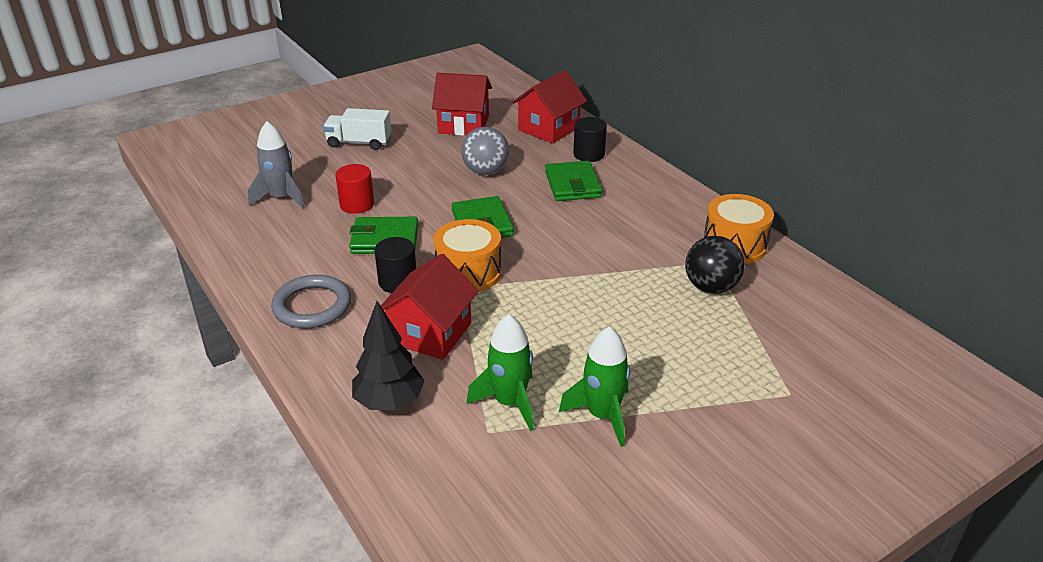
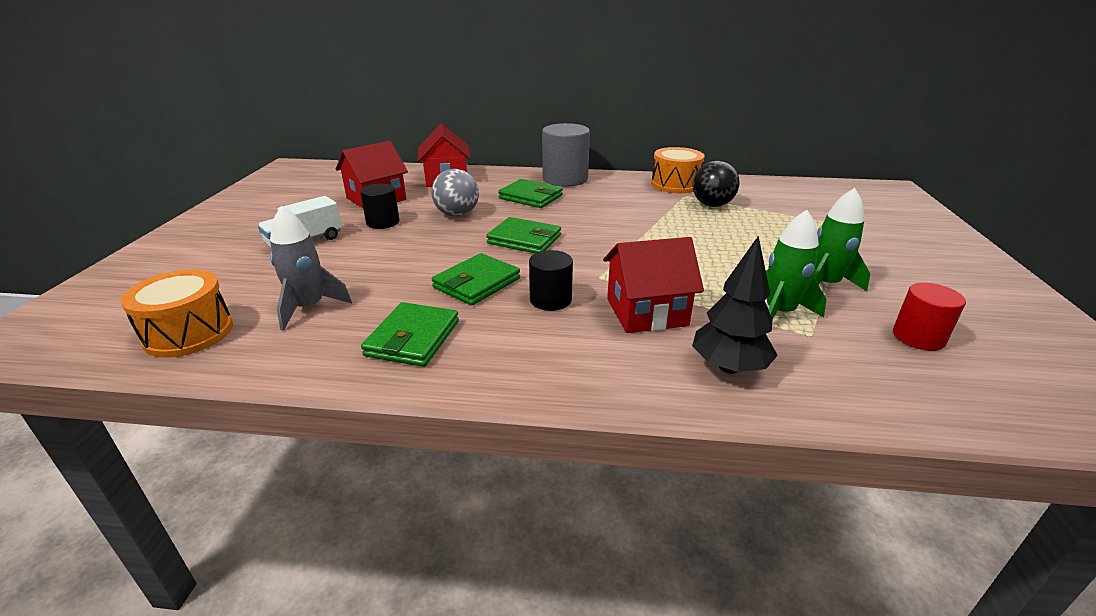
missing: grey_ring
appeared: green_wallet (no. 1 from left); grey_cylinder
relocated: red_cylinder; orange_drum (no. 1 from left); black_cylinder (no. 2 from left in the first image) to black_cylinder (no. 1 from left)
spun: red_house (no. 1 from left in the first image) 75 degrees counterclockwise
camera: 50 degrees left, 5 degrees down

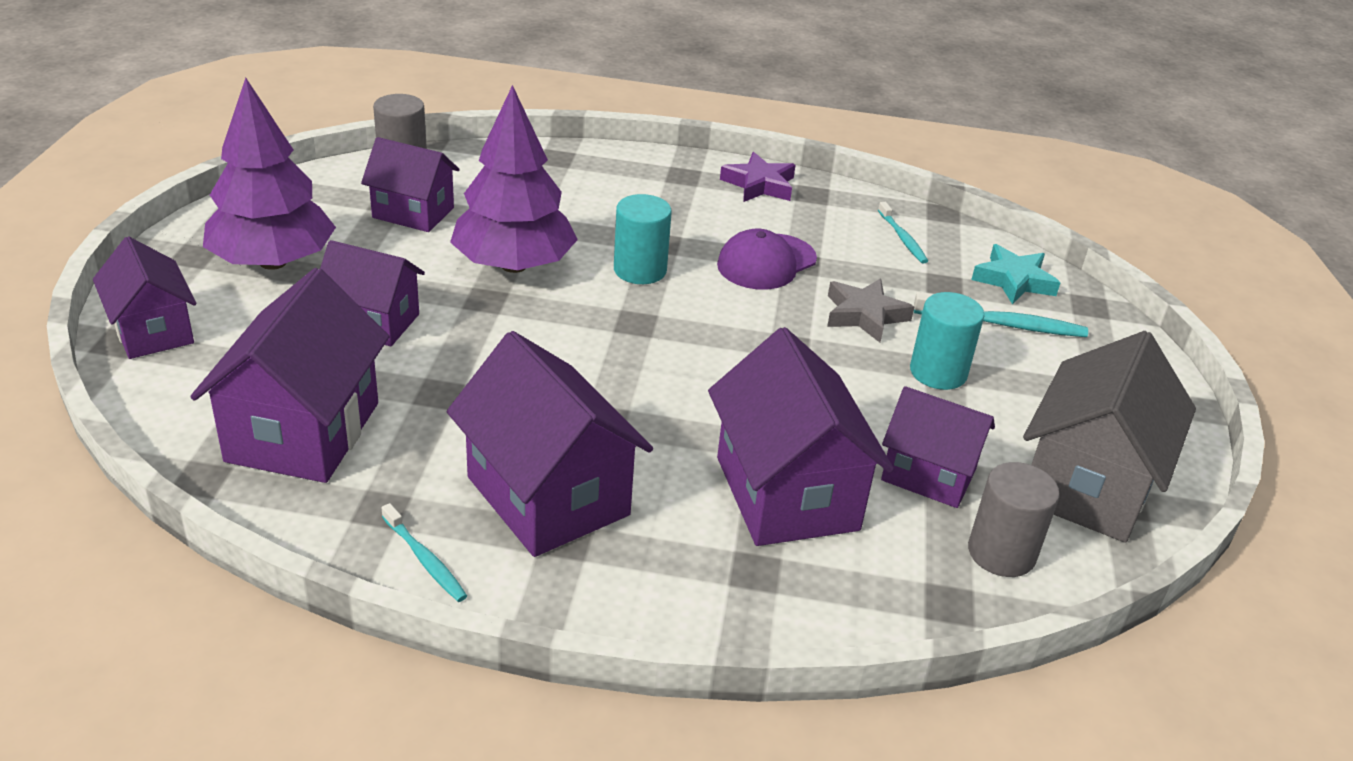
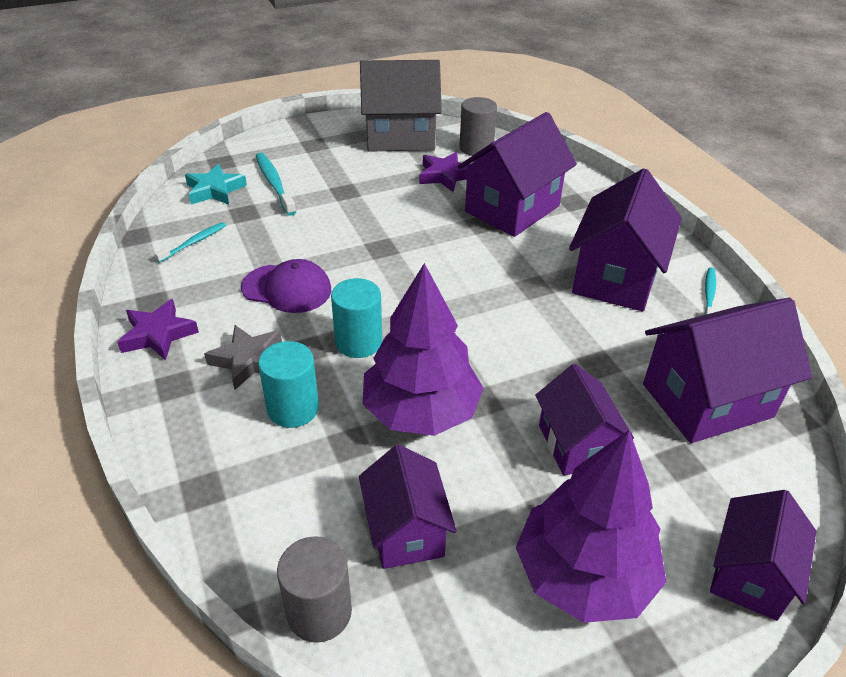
relocated: grey_star; turquoise_cylinder (no. 2 from left in the first image) to turquoise_cylinder (no. 1 from left)
exchanged: purple_house (no. 7 from left) to purple_star (no. 2 from left)
camera: 120 degrees left, 5 degrees up

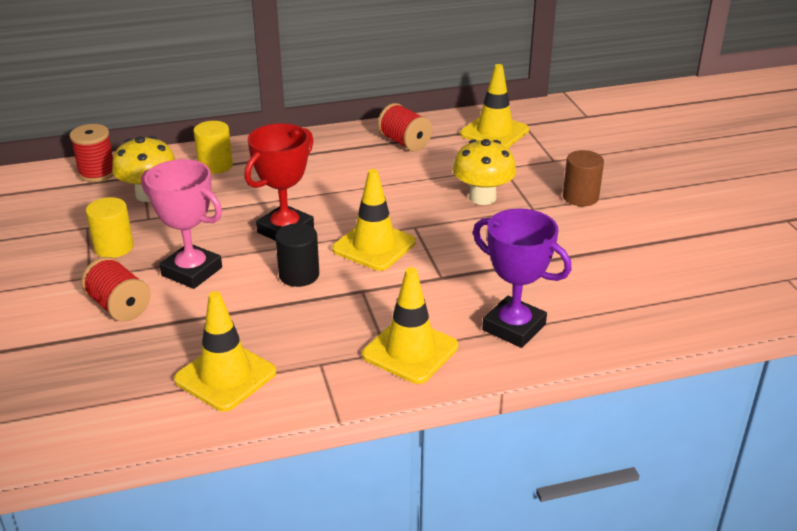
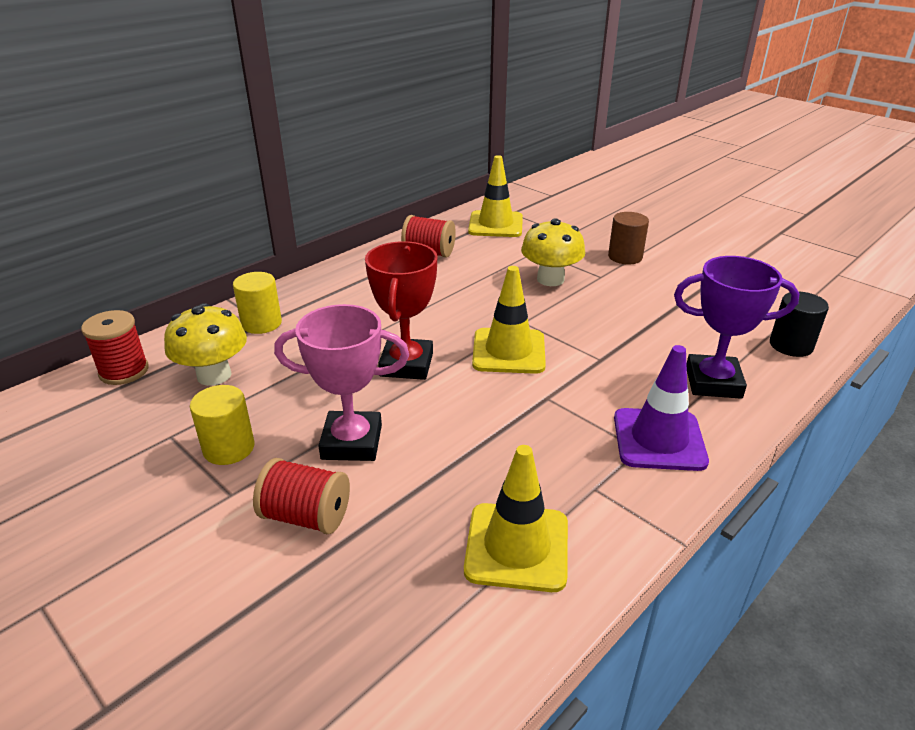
relocated: black_cylinder
colour: yellow_traffic_cone (no. 3 from left) to purple_traffic_cone
camera: 30 degrees left, 0 degrees up

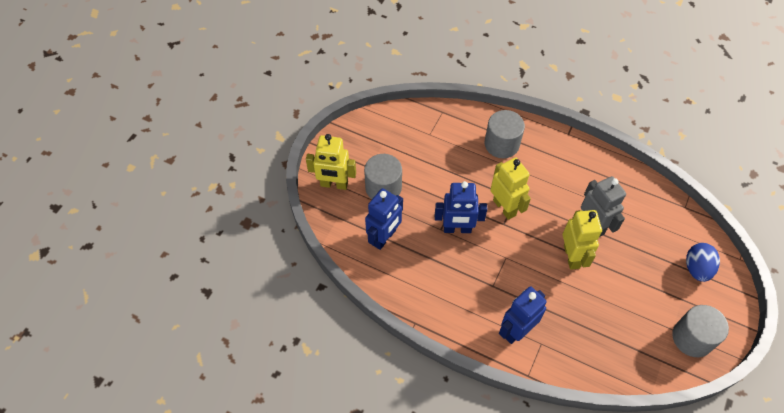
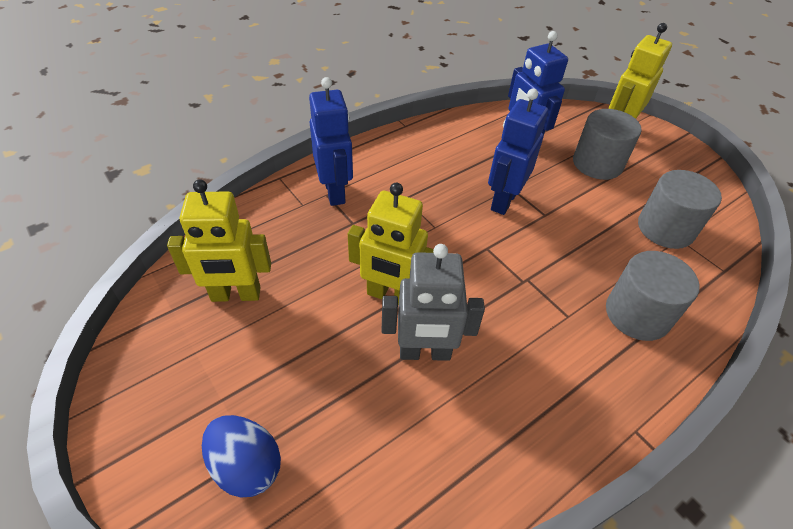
relocated: yellow_robot (no. 2 from left in the first image) to yellow_robot (no. 1 from left); grey_cylinder (no. 3 from left)
camera: 115 degrees right, 10 degrees down

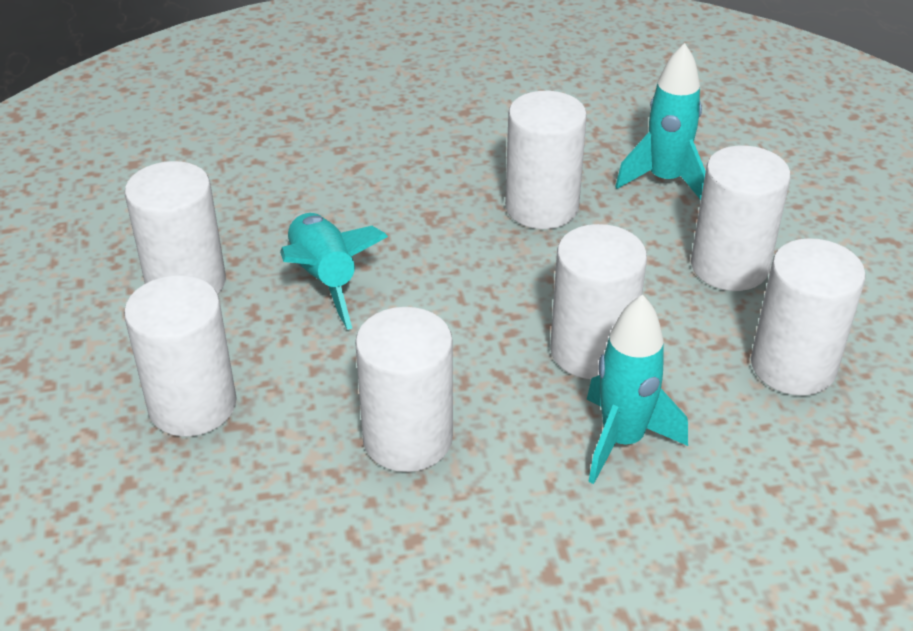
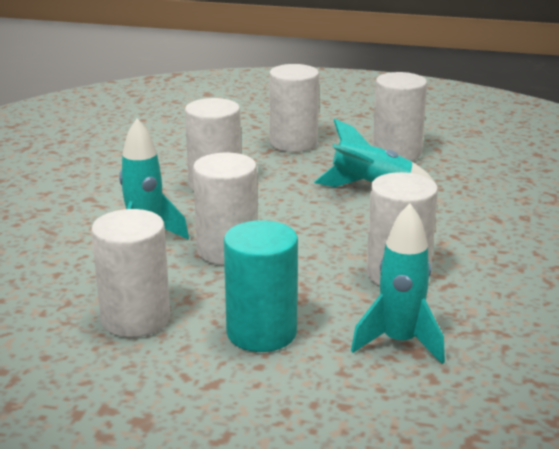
colour: white_cylinder (no. 6 from left) to turquoise_cylinder
camera: 115 degrees right, 15 degrees down

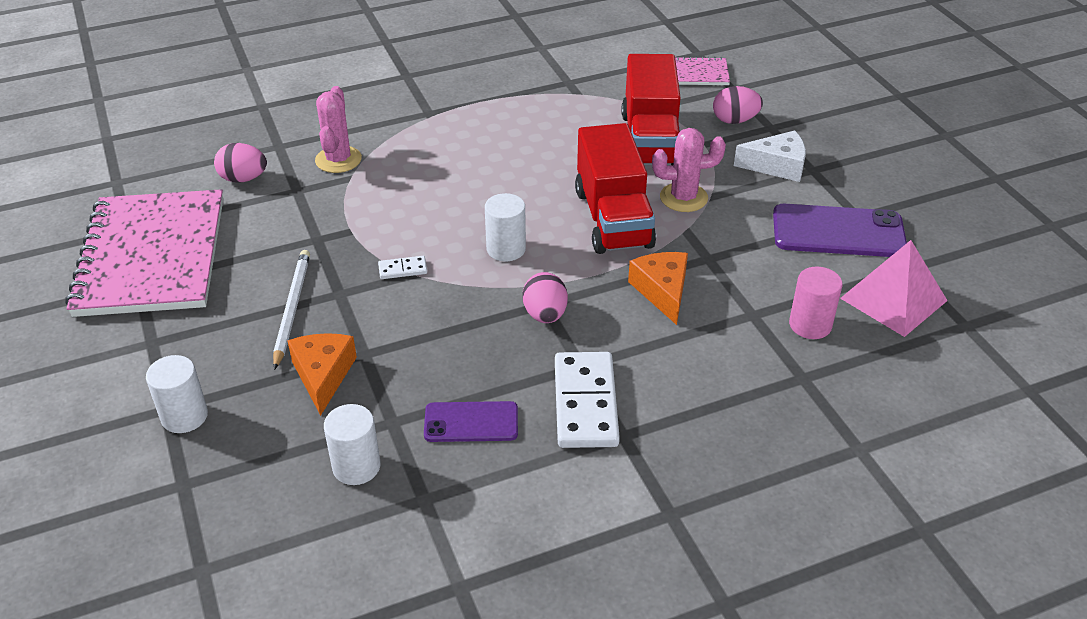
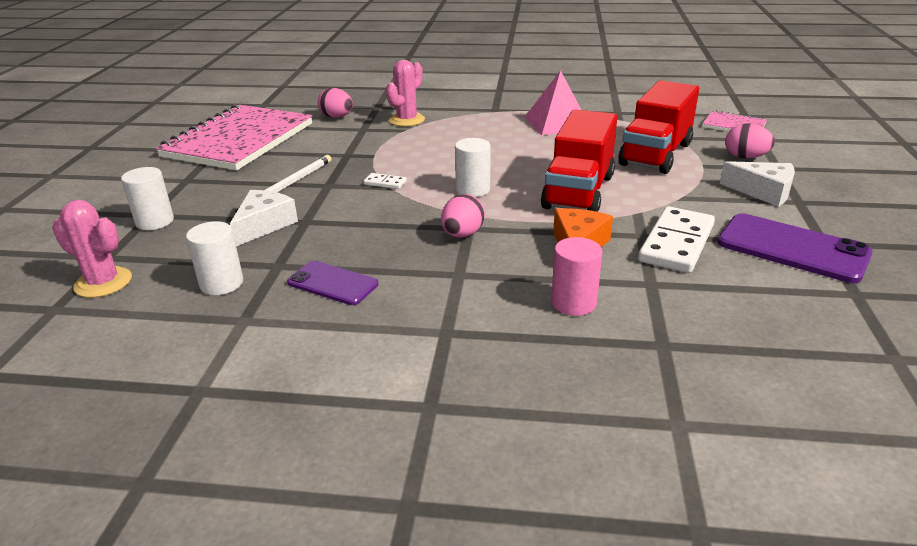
relocated: white_domino (no. 2 from left); pink_cactus (no. 2 from left in the first image) to pink_cactus (no. 1 from left); pink_cylinder; pink_pyramid
colour: orange_cheese (no. 1 from left) to white_cheese (no. 1 from left)
camera: 30 degrees right, 10 degrees down

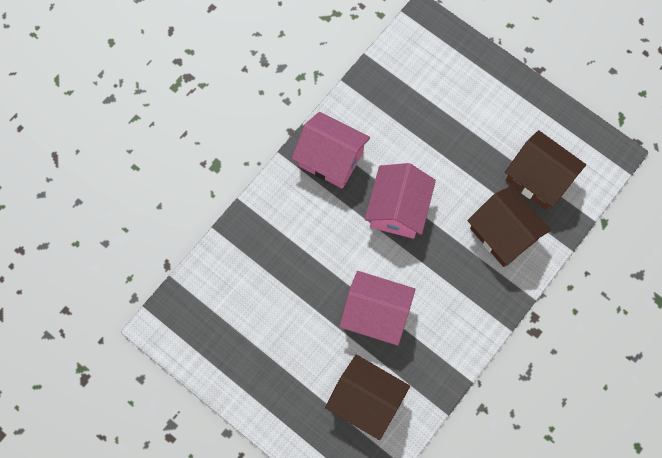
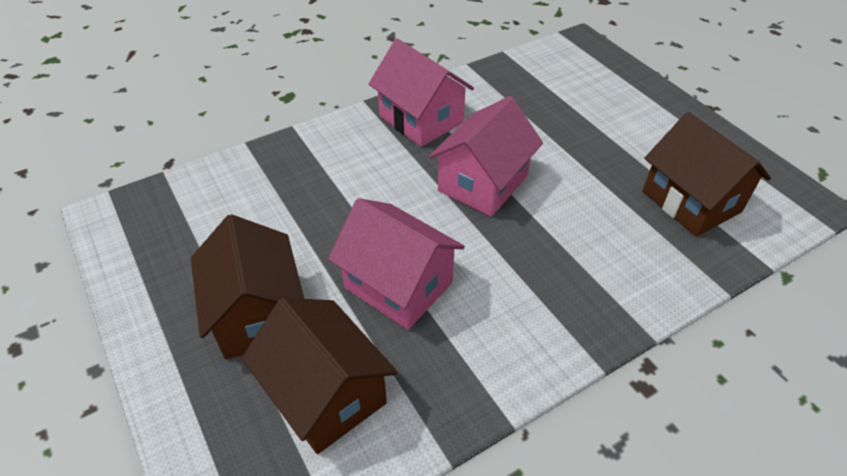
relocated: brown_house (no. 2 from left in the first image) to brown_house (no. 1 from left)
camera: 20 degrees right, 25 degrees down

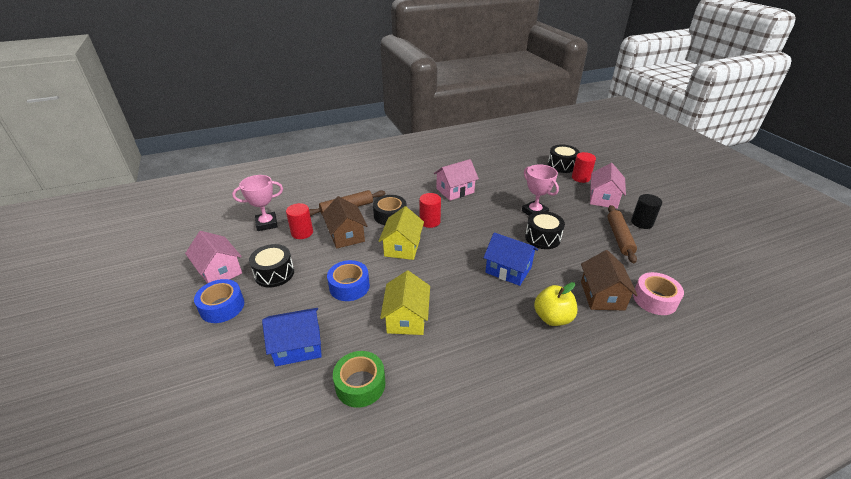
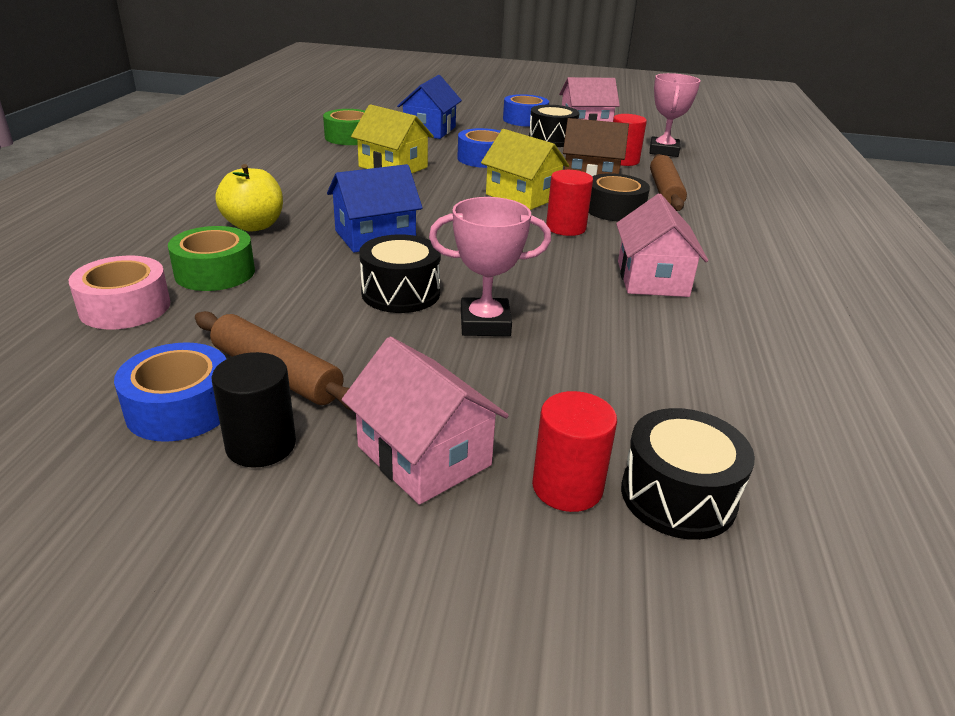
appeared: blue_tape (no. 1 from left)
exchanged: brown_house (no. 2 from left) to green_tape (no. 1 from left)
camera: 120 degrees right, 5 degrees down

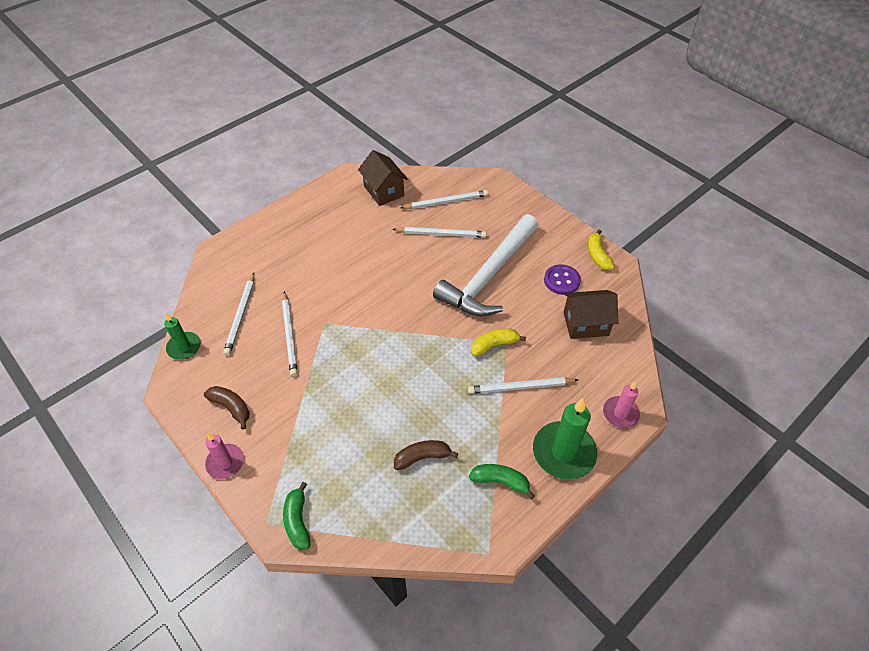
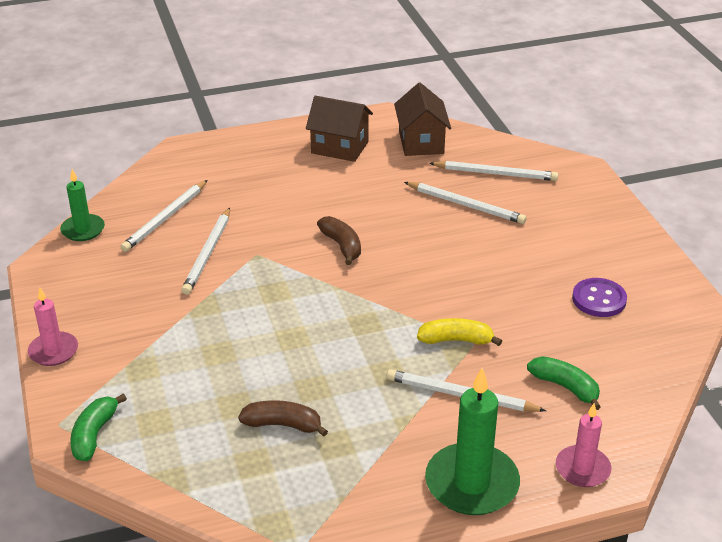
missing: white_hammer; yellow_banana (no. 2 from left)
relocated: brown_banana (no. 1 from left in the first image) to brown_banana (no. 2 from left); green_banana (no. 2 from left); brown_house (no. 2 from left in the first image) to brown_house (no. 1 from left)
camera: 25 degrees right, 15 degrees down

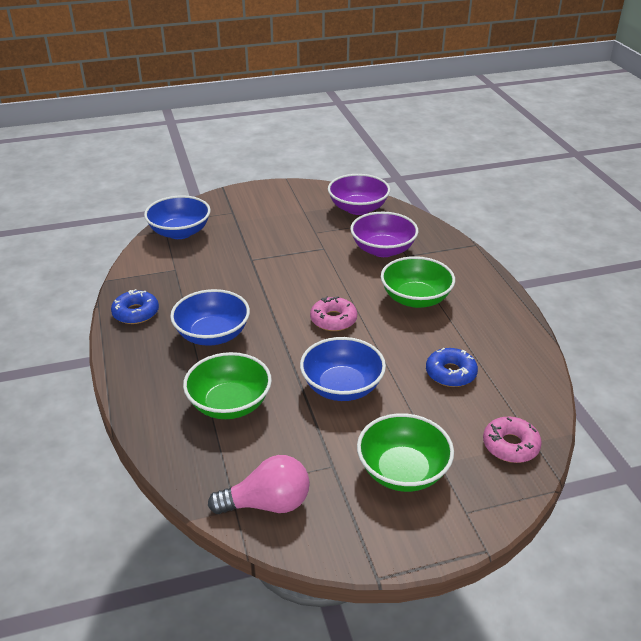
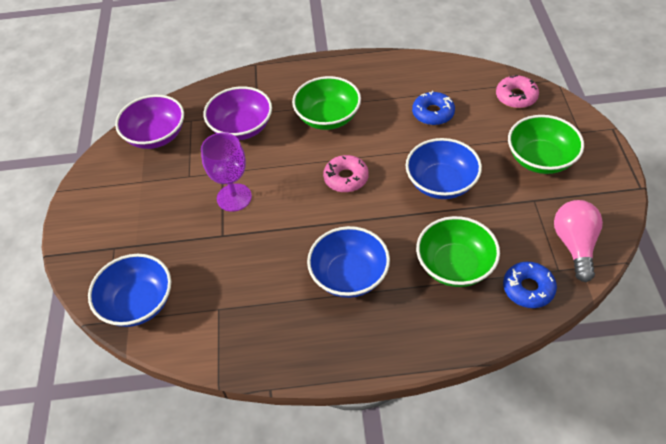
appeared: purple_goblet
relocated: blue_donut (no. 1 from left in the first image) to blue_donut (no. 2 from left)
camera: 75 degrees left, 15 degrees up

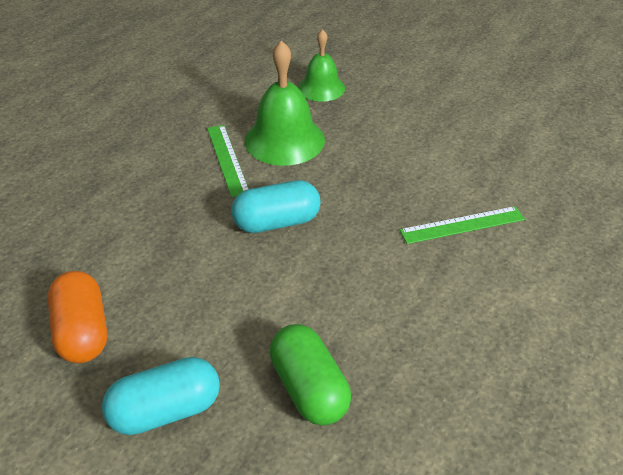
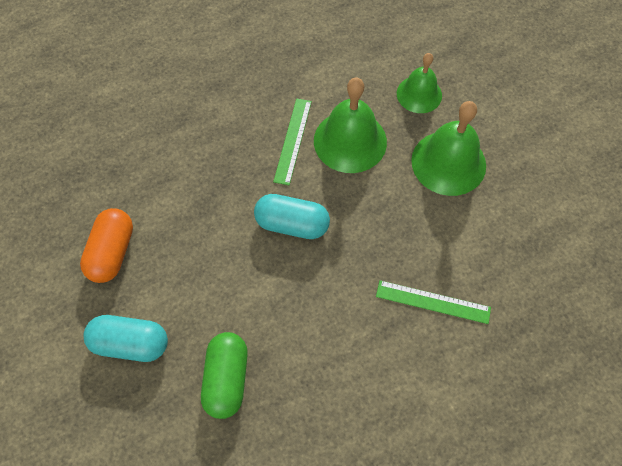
appeared: green_bell (no. 3 from left)
camera: 30 degrees right, 20 degrees up

